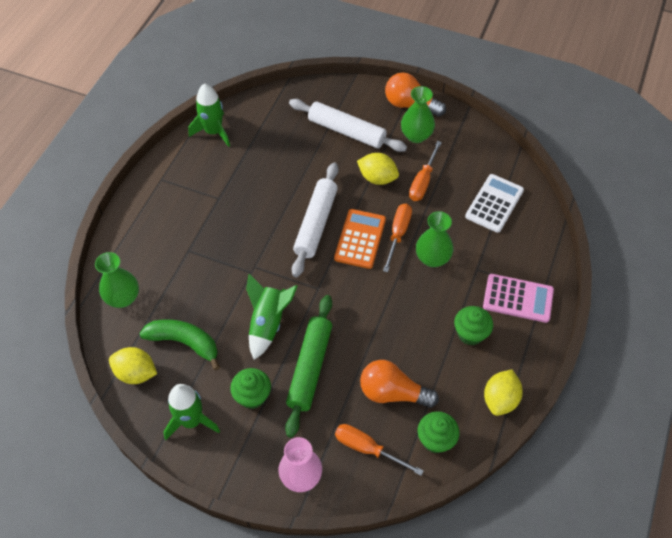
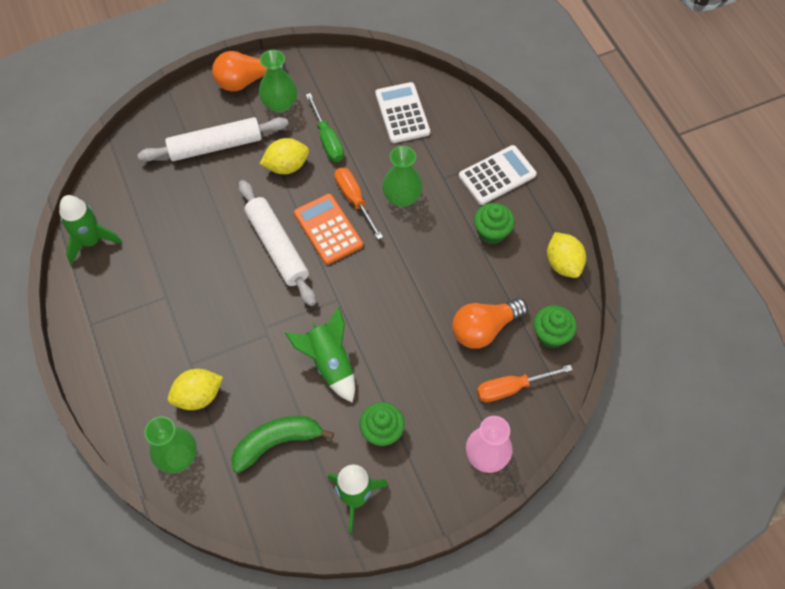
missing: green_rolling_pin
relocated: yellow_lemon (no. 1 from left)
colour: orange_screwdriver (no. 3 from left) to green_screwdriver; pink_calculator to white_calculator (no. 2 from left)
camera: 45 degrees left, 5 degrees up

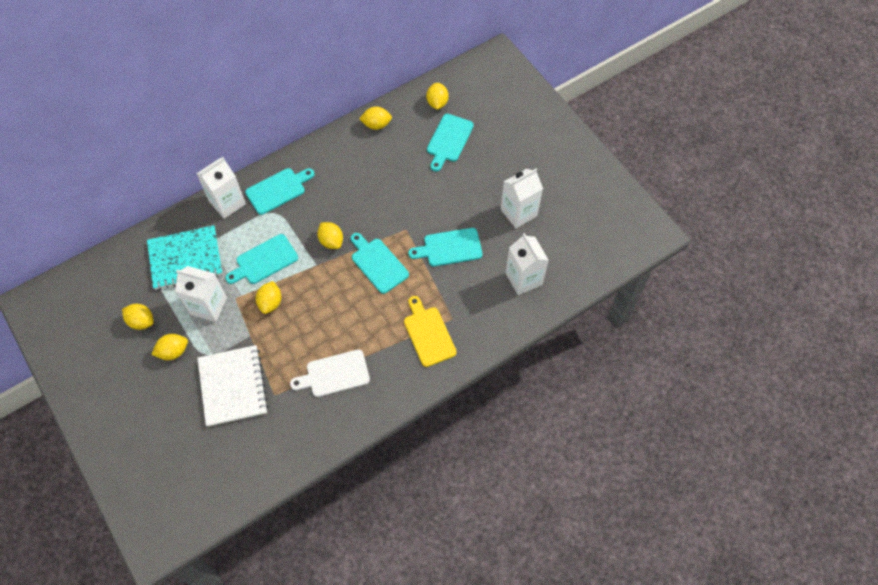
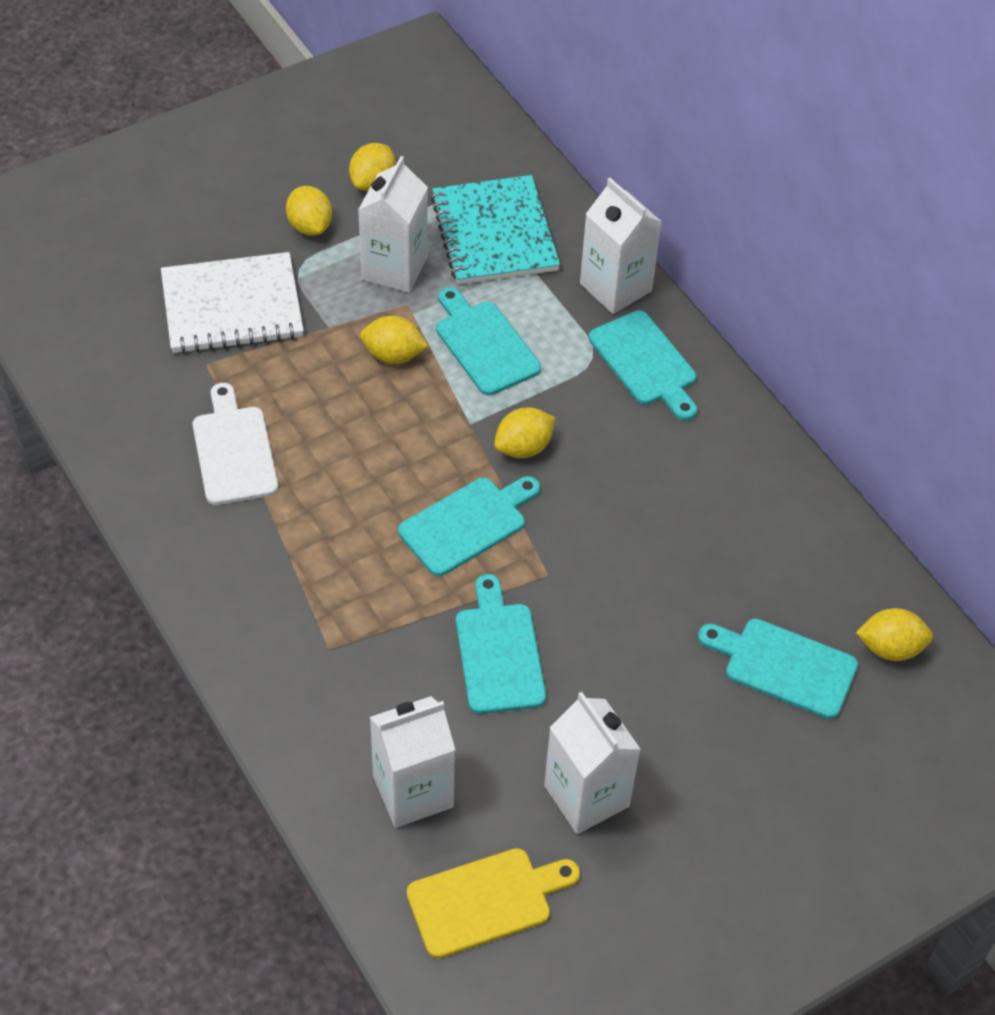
missing: yellow_lemon (no. 5 from left)
relocated: yellow_cutting_board
camera: 90 degrees right, 10 degrees down

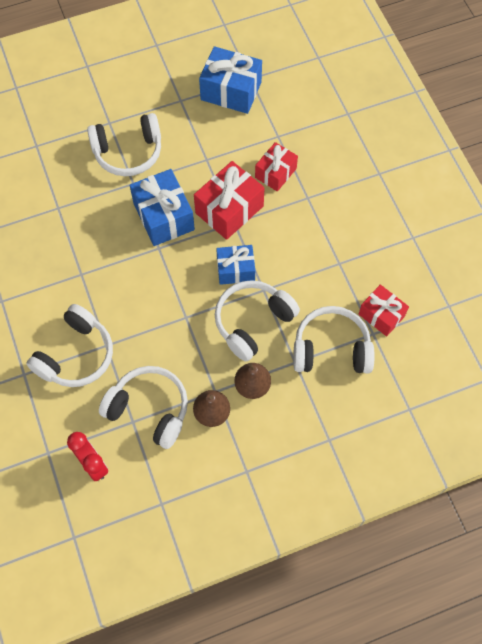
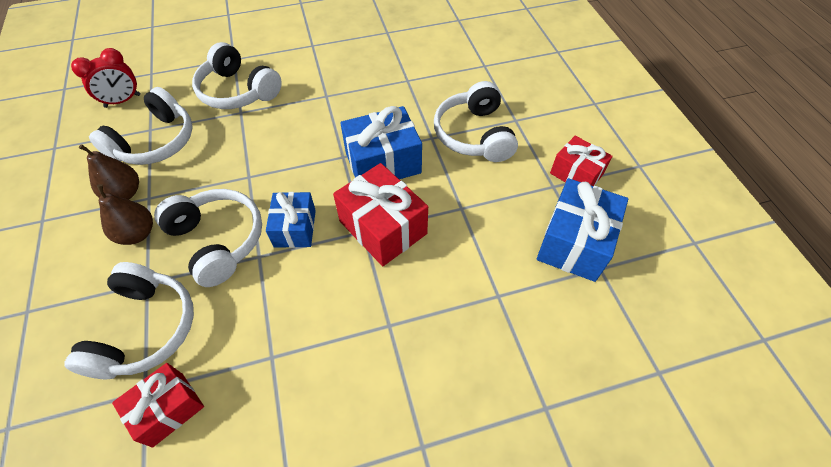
relocated: red_gift (no. 2 from left in the first image) to red_gift (no. 3 from left)
camera: 95 degrees right, 10 degrees down

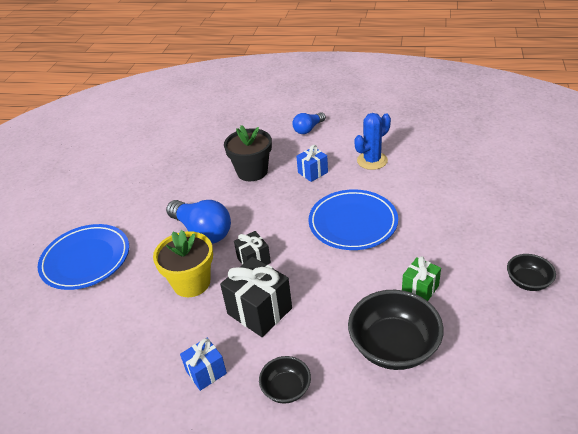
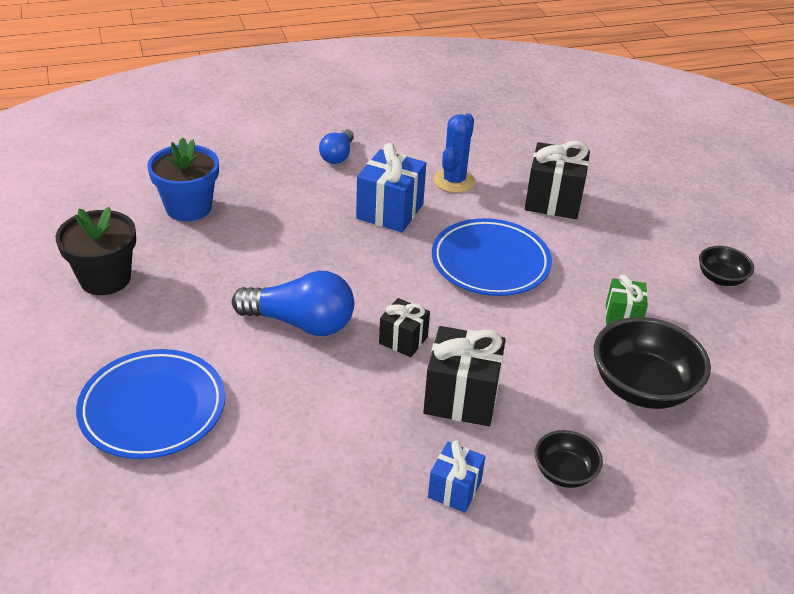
missing: yellow_flower_pot
appeared: blue_flower_pot; black_gift (no. 3 from left)
relocated: black_flower_pot
size: blue_gift (no. 2 from left in the first image) x1.69
camera: 35 degrees left, 0 degrees up

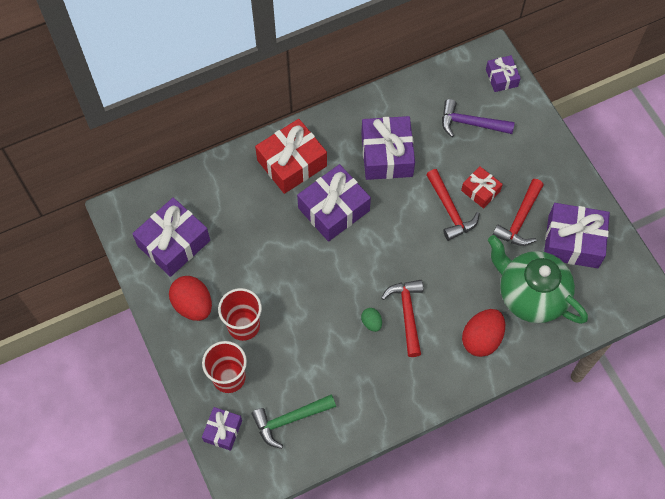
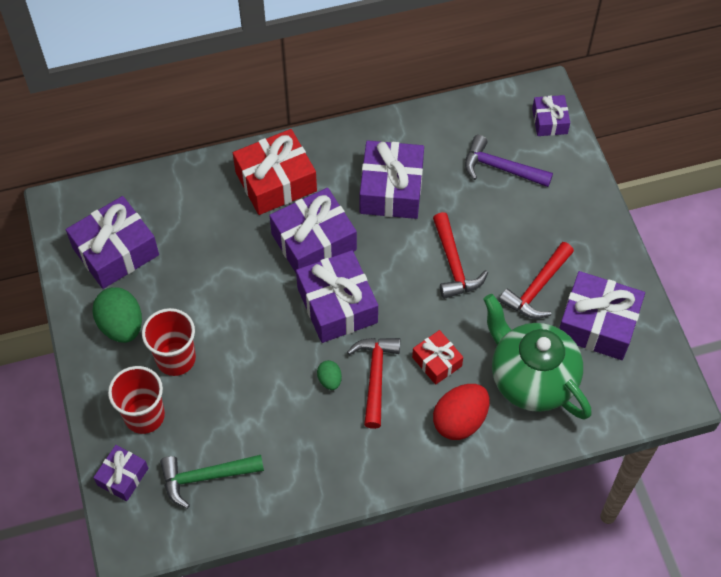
appeared: purple_gift (no. 4 from left)
relocated: red_gift (no. 2 from left)
colour: red_egg (no. 1 from left) to green_egg (no. 1 from left)
camera: 10 degrees right, 5 degrees down

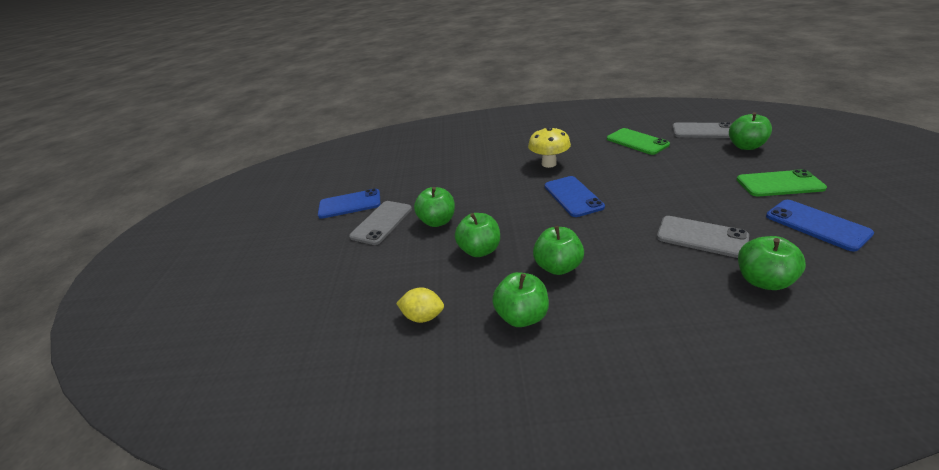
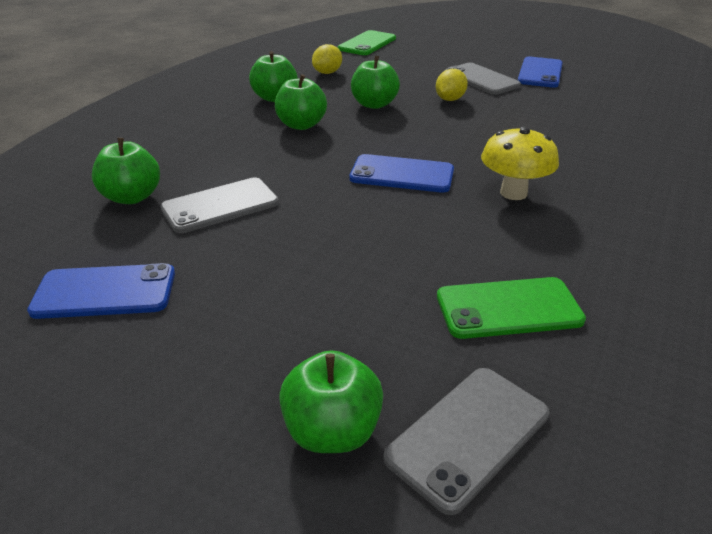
relocated: green_phone (no. 2 from left in the first image) to green_phone (no. 1 from left)
exchanged: green_apple (no. 1 from left) to yellow_lemon (no. 2 from left)
camera: 115 degrees right, 0 degrees up

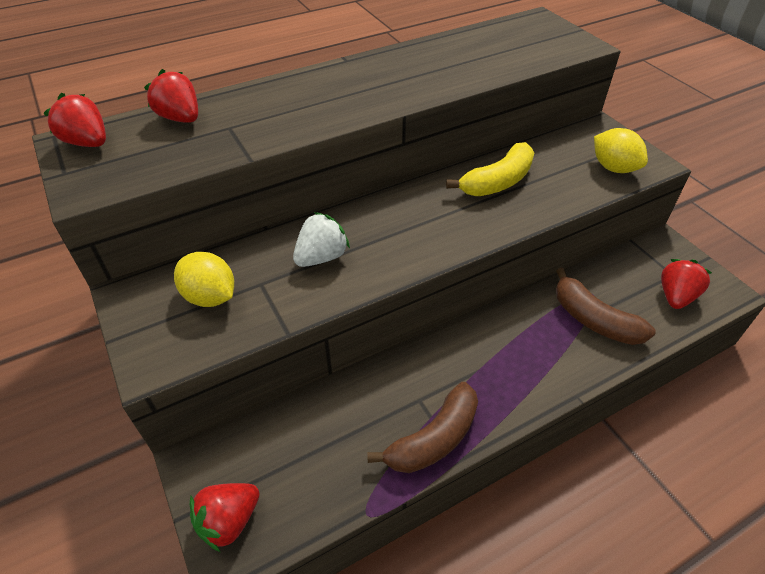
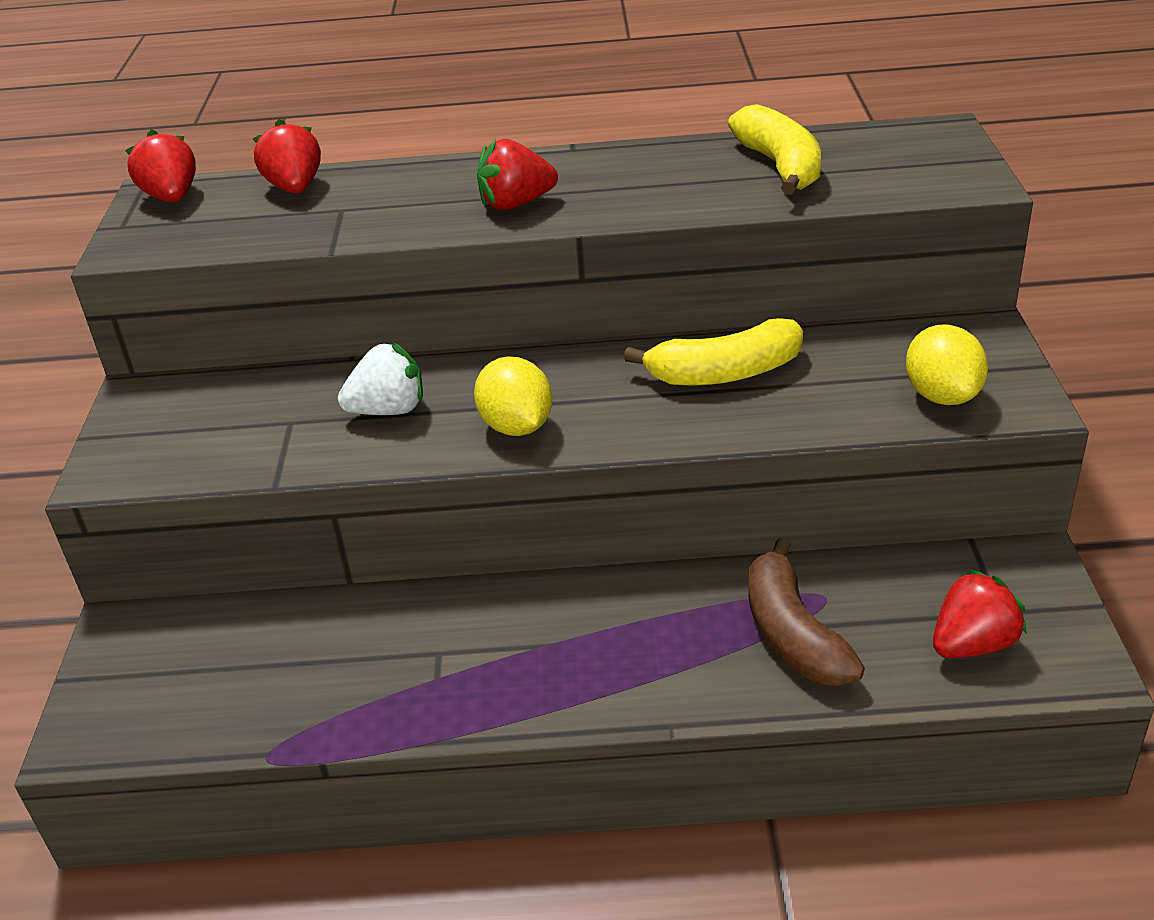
missing: brown_banana (no. 1 from left)
appeared: yellow_banana (no. 2 from left)
relocated: yellow_lemon (no. 1 from left); red_strawberry (no. 3 from left)
camera: 30 degrees right, 10 degrees down

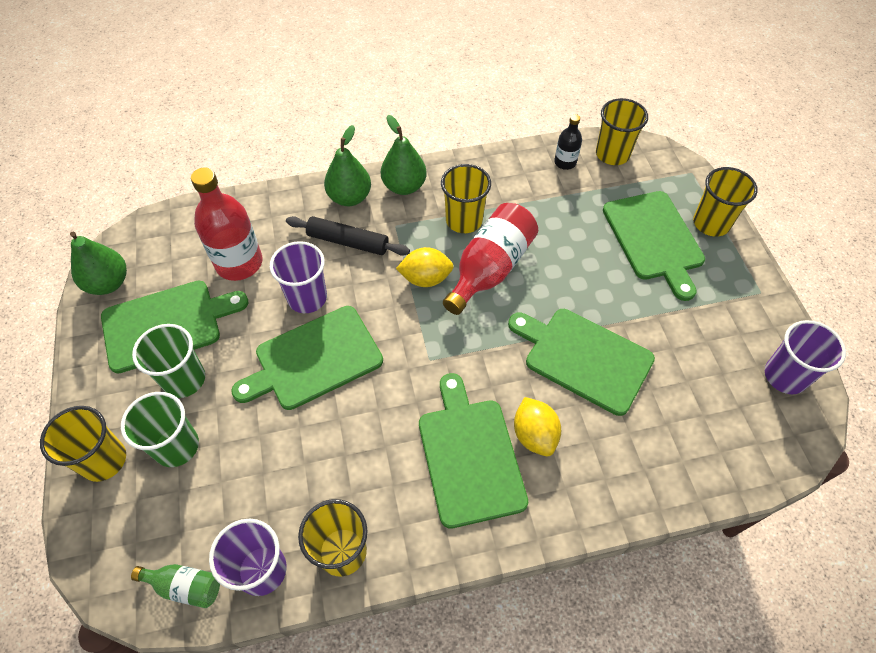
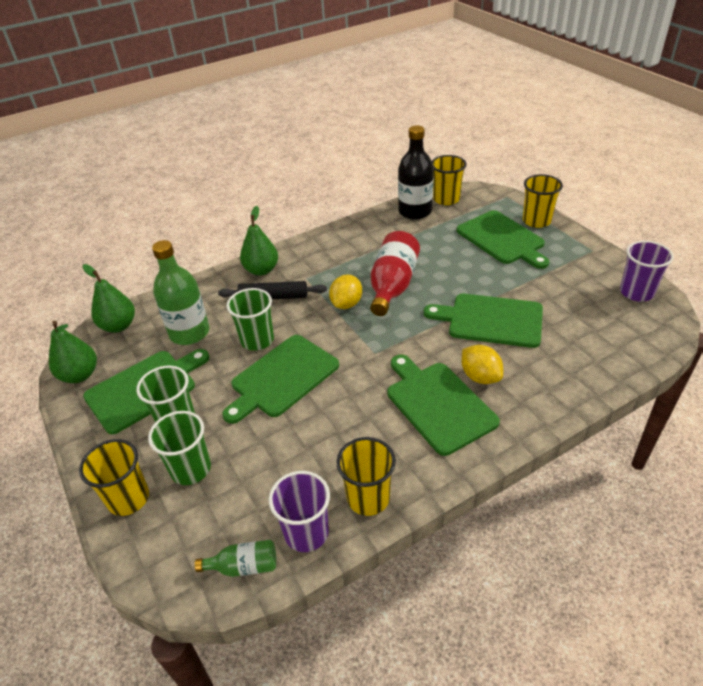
missing: yellow_cup (no. 3 from left)
relocated: green_pear (no. 3 from left in the first image) to green_pear (no. 2 from left)
colour: red_bottle (no. 1 from left) to green_bottle (no. 1 from left); purple_cup (no. 2 from left) to green_cup (no. 3 from left)
spun: yellow_lemon (no. 1 from left) 45 degrees counterclockwise
size: black_bottle x1.93
camera: 15 degrees left, 15 degrees down

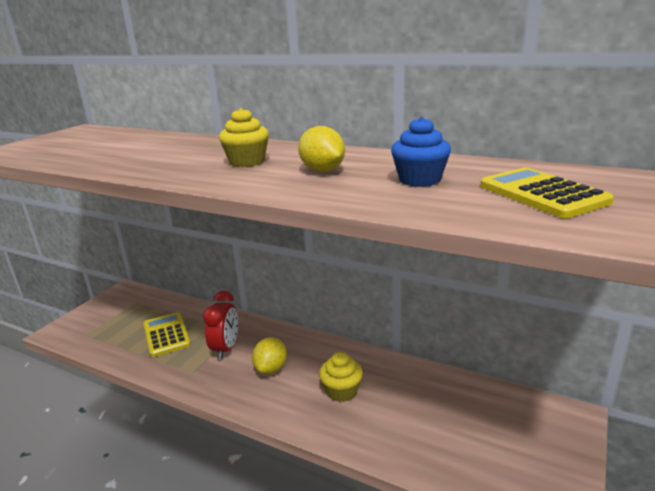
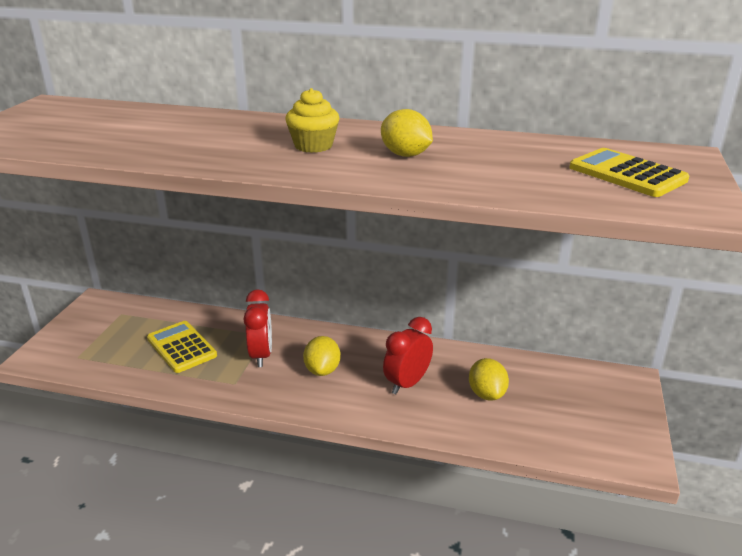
missing: blue_cupcake
appeared: yellow_lemon (no. 3 from left)
exchanged: yellow_cupcake (no. 2 from left) to red_clock (no. 2 from left)
camera: 15 degrees left, 5 degrees up

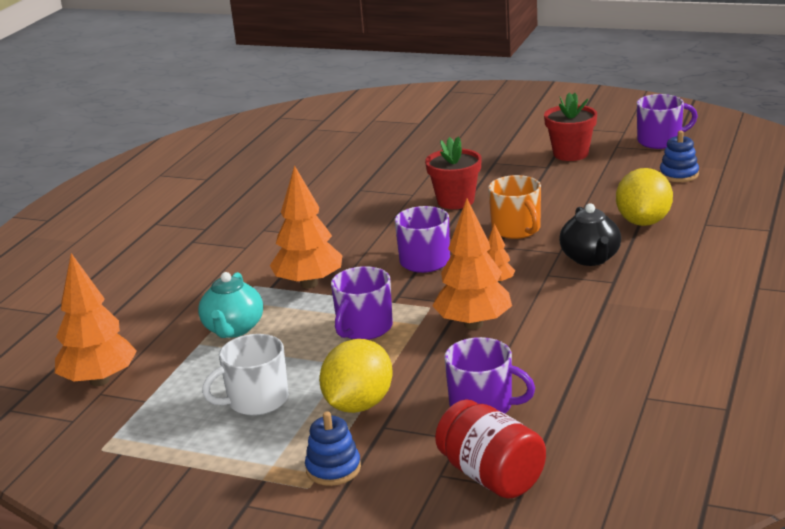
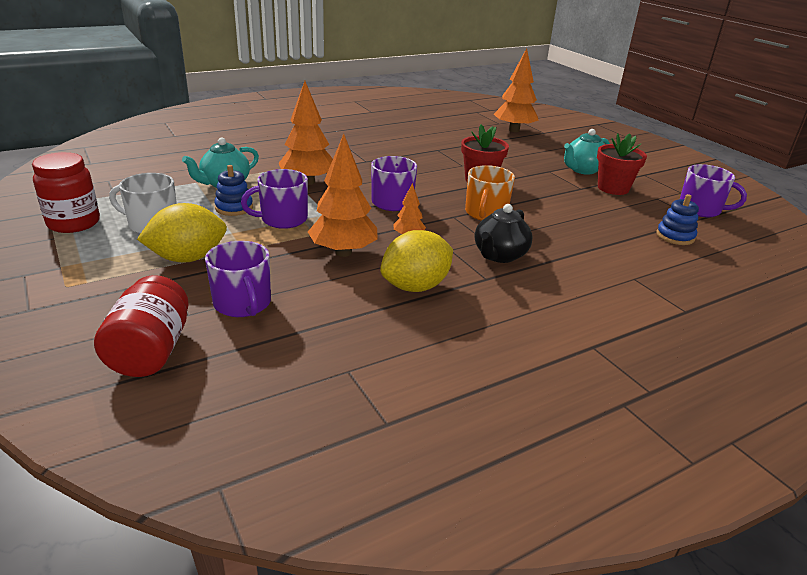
appeared: red_jar (no. 1 from left); turquoise_teapot (no. 2 from left)
relocated: orange_tree (no. 1 from left in the first image) to orange_tree (no. 4 from left); blue_stacking_toy (no. 1 from left); yellow_lemon (no. 2 from left)
camera: 35 degrees right, 5 degrees up

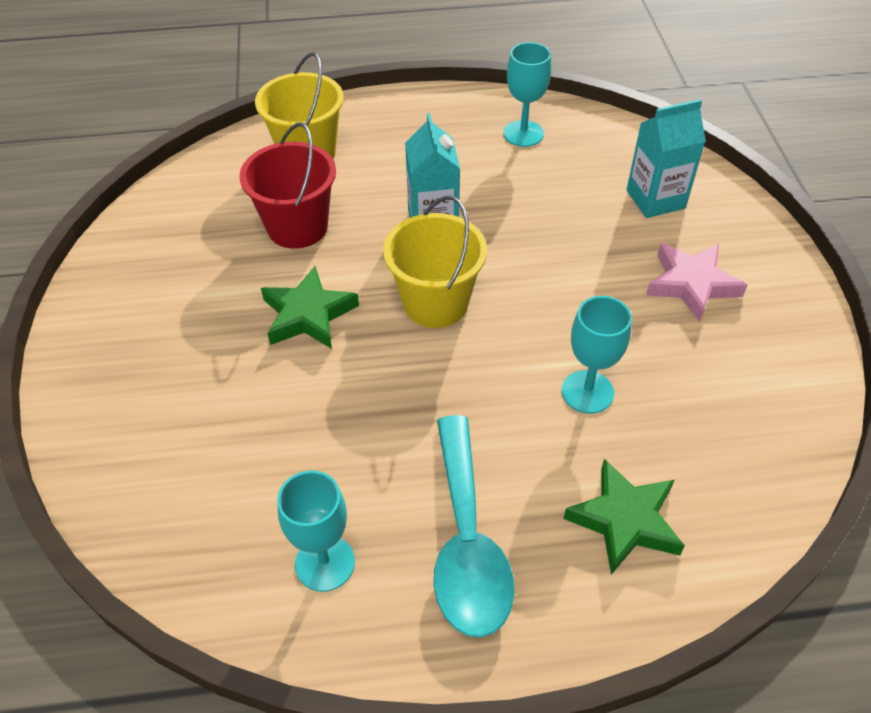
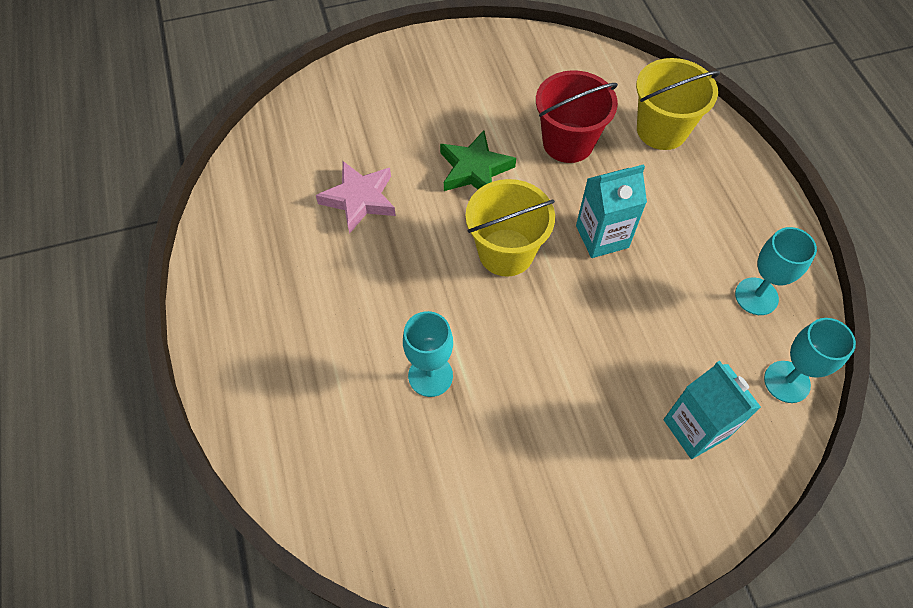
missing: turquoise_spoon; green_star (no. 2 from left)
relocated: turquoise_goblet (no. 1 from left in the first image) to turquoise_goblet (no. 3 from left); pink_star
camera: 80 degrees right, 10 degrees up

